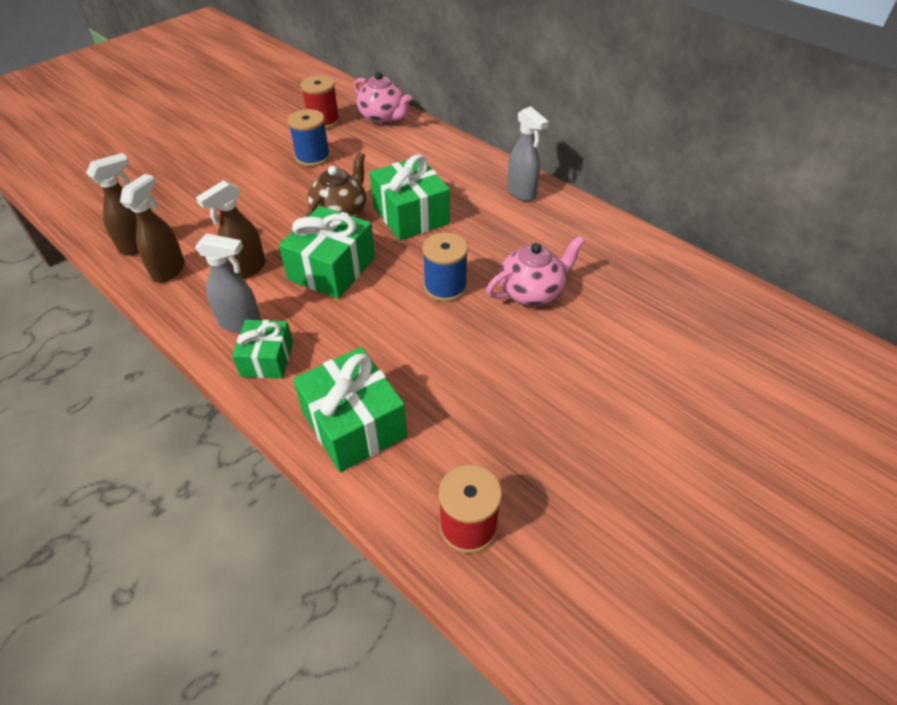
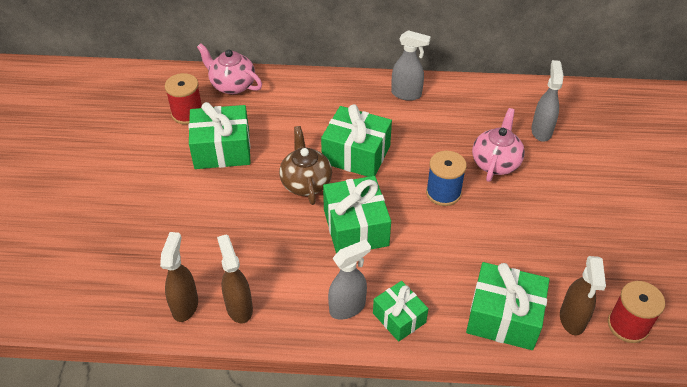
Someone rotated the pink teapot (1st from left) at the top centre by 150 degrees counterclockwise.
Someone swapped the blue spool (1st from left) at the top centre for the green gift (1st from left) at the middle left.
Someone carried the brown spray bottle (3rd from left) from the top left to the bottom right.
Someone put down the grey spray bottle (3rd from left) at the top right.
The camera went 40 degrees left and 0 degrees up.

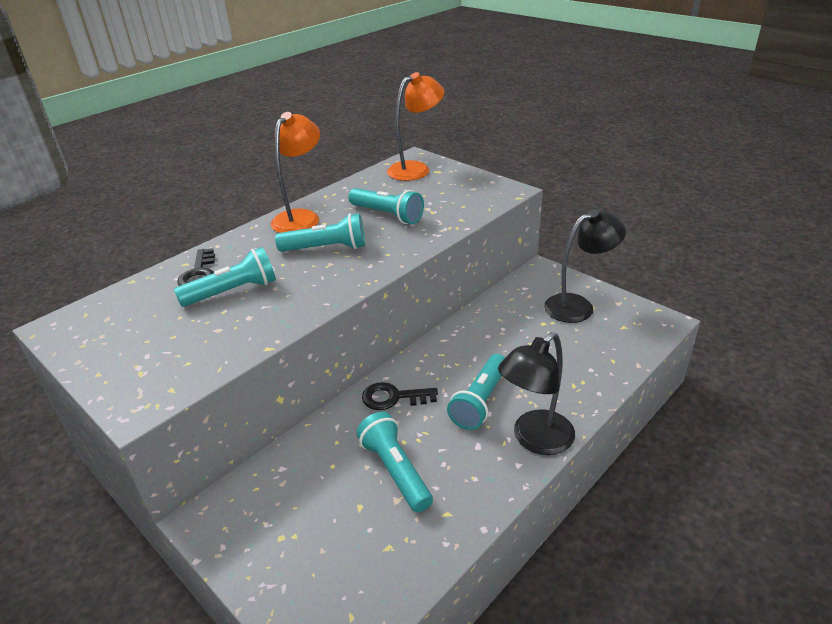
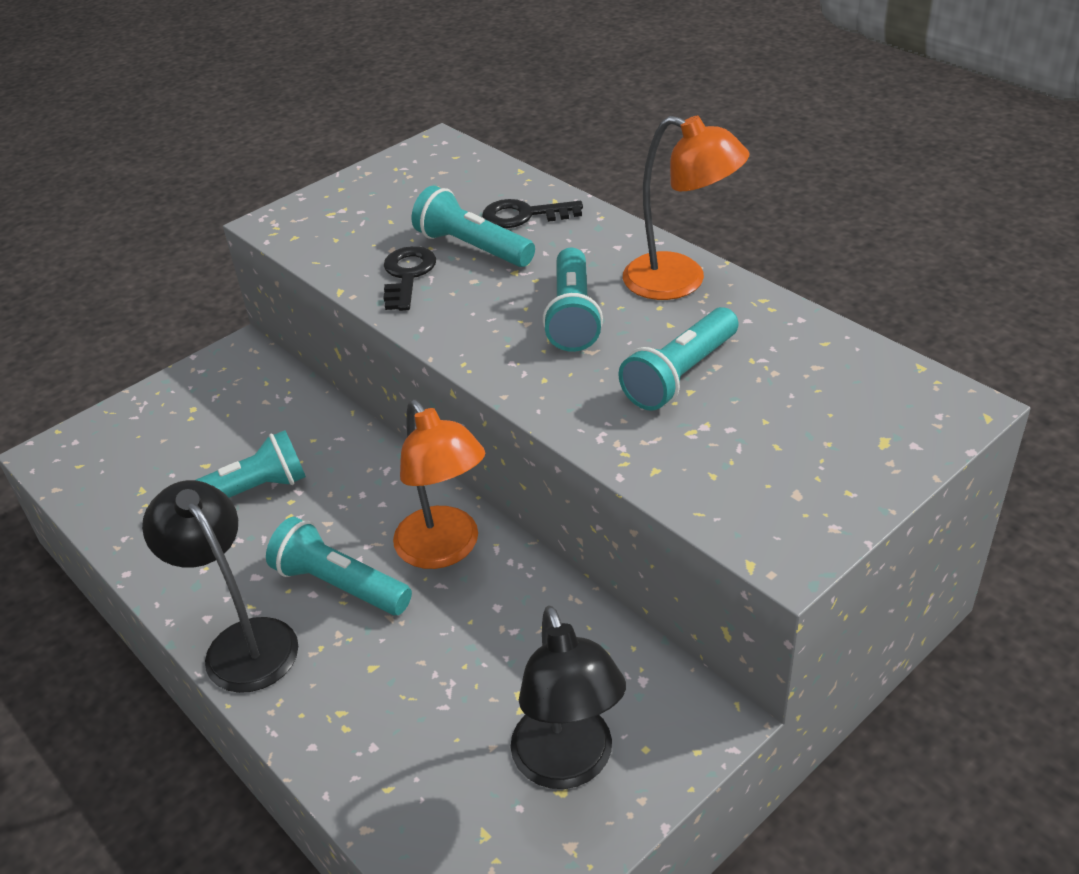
Someone carried the orange lamp (2nd from left in the first image) from the top centre to the centre.
Someone rotated the turquoise flashlight (1st from left in the first image) at the middle left by 150 degrees clockwise.
Someone carried the black key (2nd from left in the first image) from the centre to the top centre.
The camera went 95 degrees right and 5 degrees up.

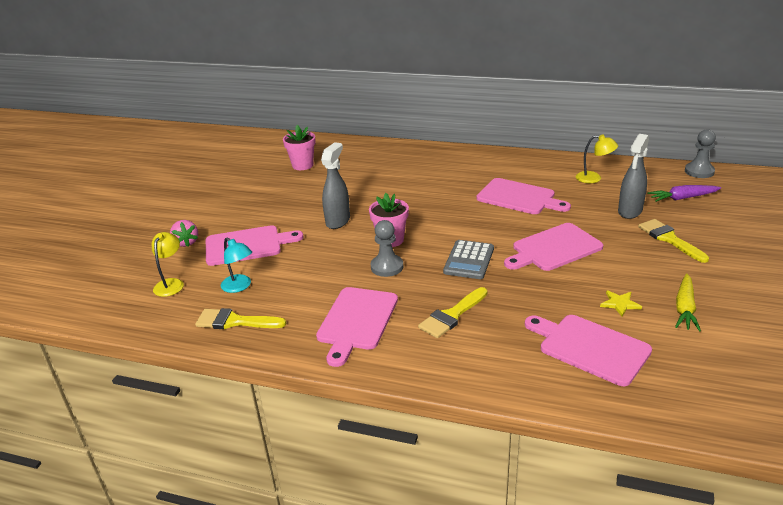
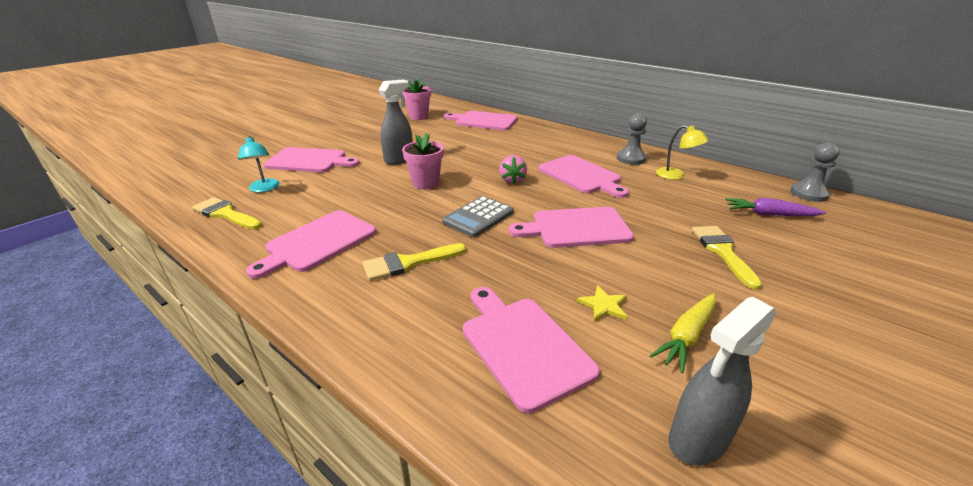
Someone carried the grey spray bottle (2nd from left) from the middle right to the bottom right.
Someone carried the pink strawberry from the middle left to the centre.
Someone carried the grey pawn (1st from left) from the centre to the top centre.
Someone took away the yellow lamp (1st from left) at the middle left.
Someone put down the pink cutting board (3rd from left) at the top centre.
The camera went 20 degrees right and 0 degrees up.

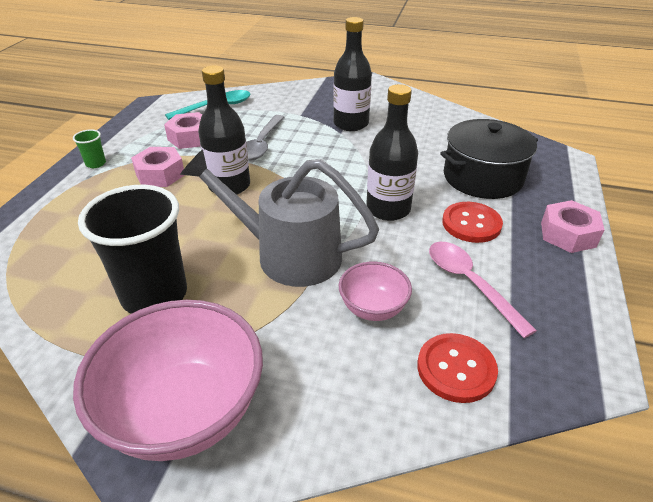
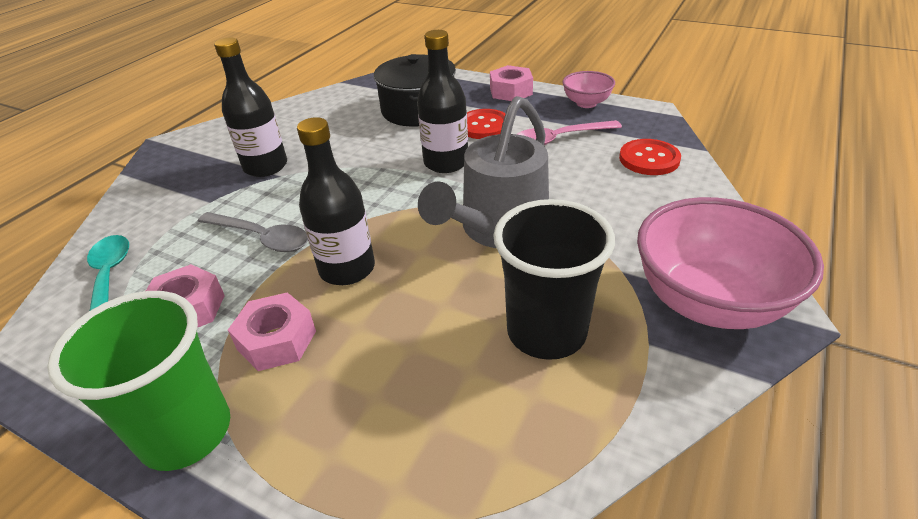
Someone scaled the green cup at the top left by 2.45.
Someone carried the pink bowl (2nd from left in the first image) from the centre to the top centre.
The camera went 75 degrees left and 0 degrees up.

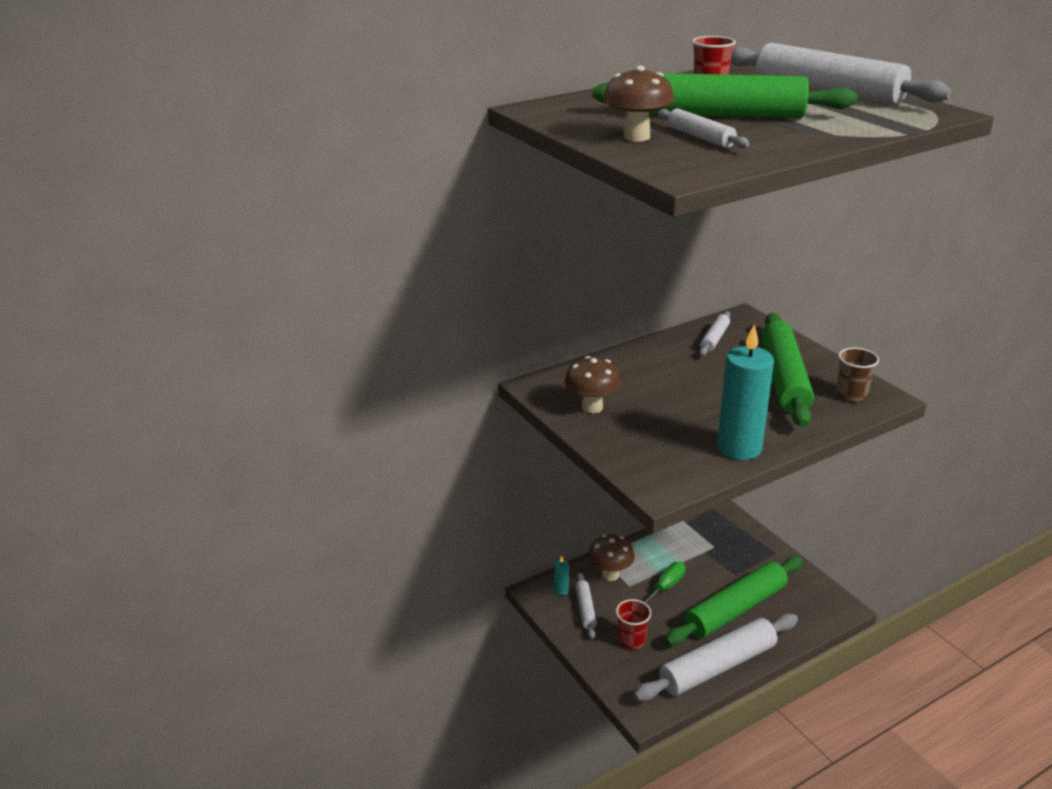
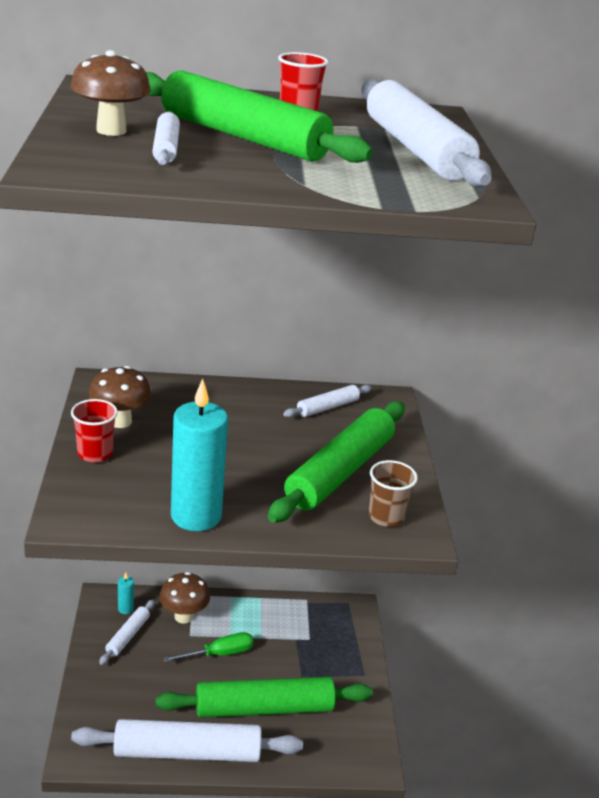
Someone carried the red cup (1st from left) from the bottom centre to the middle left.
The camera went 25 degrees right and 0 degrees up.

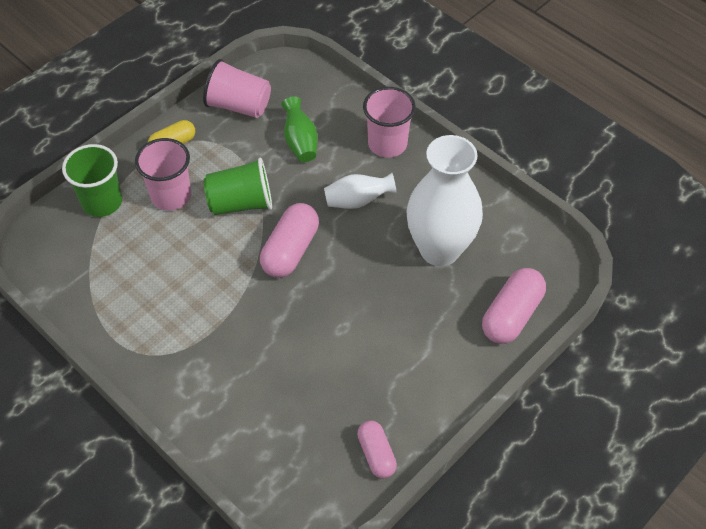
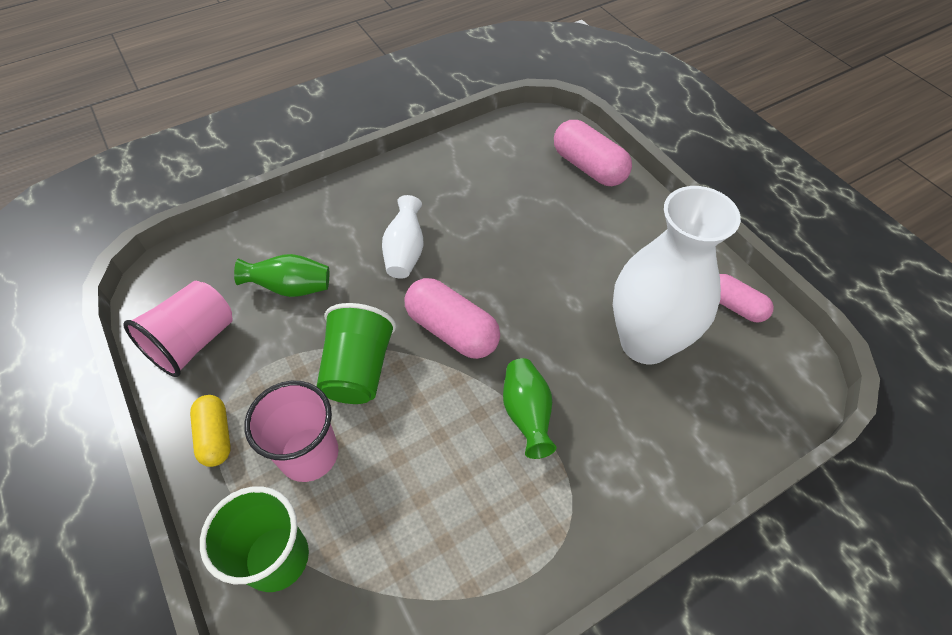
Someone took away the pink cup (3rd from left) at the top centre.
Someone carried the white vase (2nd from left) from the centre to the middle right.
Someone rotated the pink capsule (2nd from left in the first image) at the bottom centre by 45 degrees clockwise.
Someone put down the green vase (2nd from left) at the centre.
The camera went 75 degrees left and 0 degrees up.

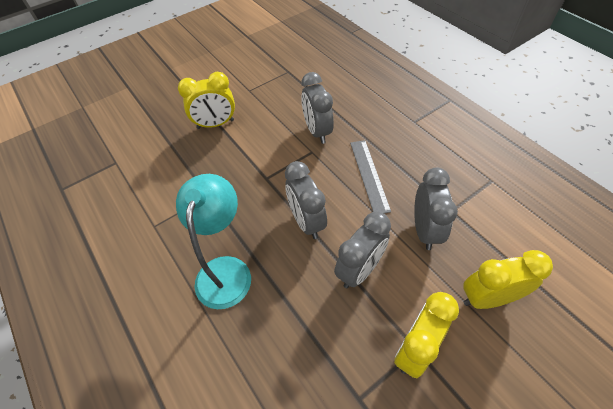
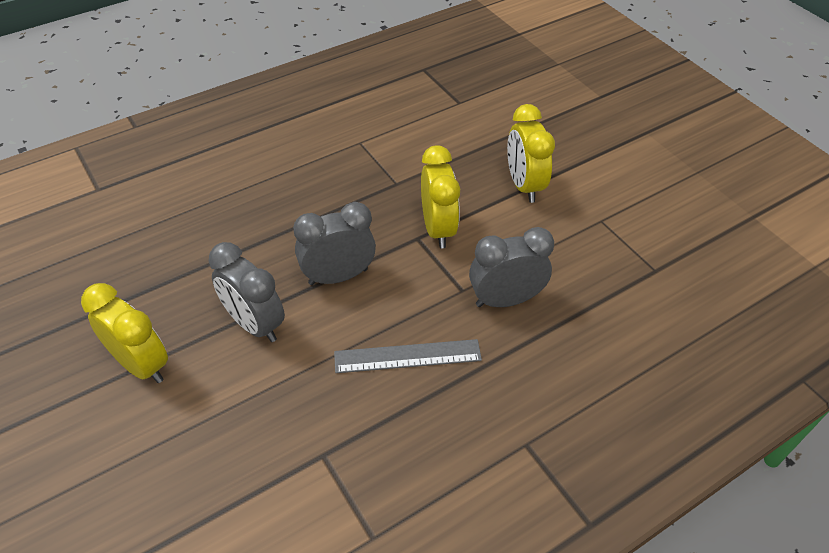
Someone took away the grey clock (4th from left) at the middle right.
Someone took away the turquoise lamp at the centre.
Someone carried the yellow clock (3rd from left in the first image) from the bottom right to the centre.
The camera went 90 degrees right and 5 degrees down.

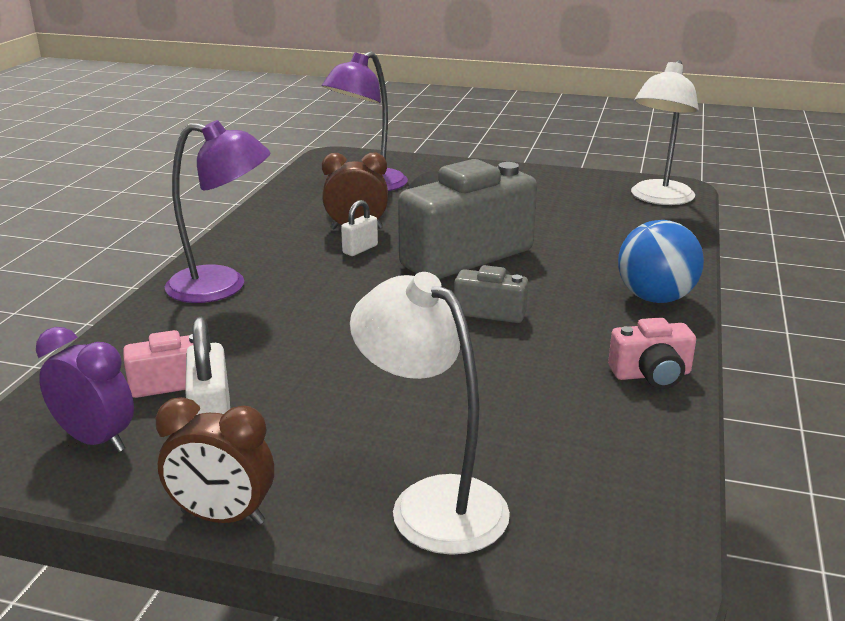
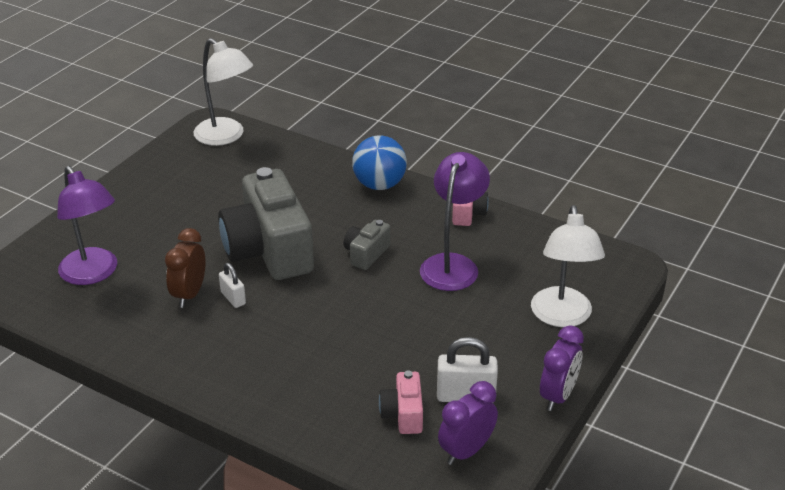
Someone carried the purple lamp (1st from left in the first image) from the middle left to the centre.
Someone rotated the white lamp (1st from left in the first image) at the centre by 60 degrees counterclockwise.
Someone repainted the brown clock (1st from left) at the bottom left, which became the purple clock (2nd from left) at the bottom right.
The camera went 75 degrees left and 10 degrees up.

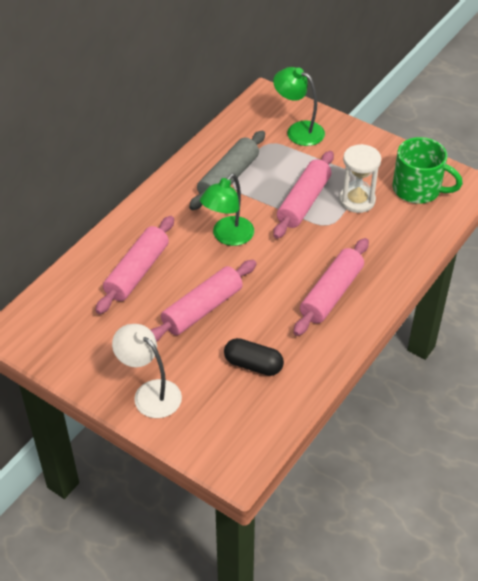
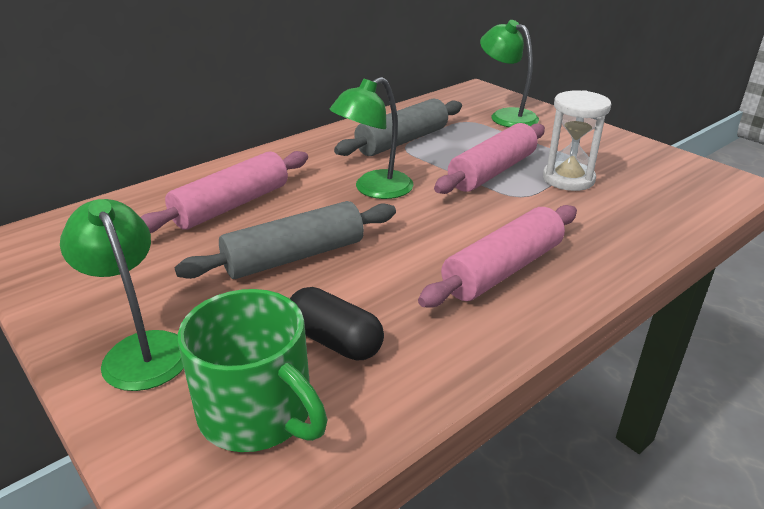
Someone carried the green mug from the top right to the bottom left.
Someone repainted the pink rolling pin (2nd from left) at the centre, which became the grey rolling pin (1st from left) at the centre.
Someone repainted the white lamp at the middle left, which became the green lamp (1st from left) at the middle left.
The camera went 15 degrees right and 15 degrees down.

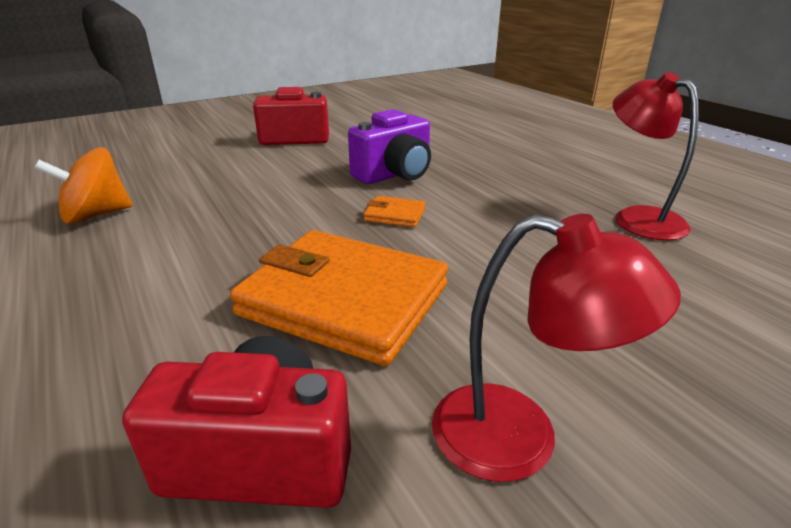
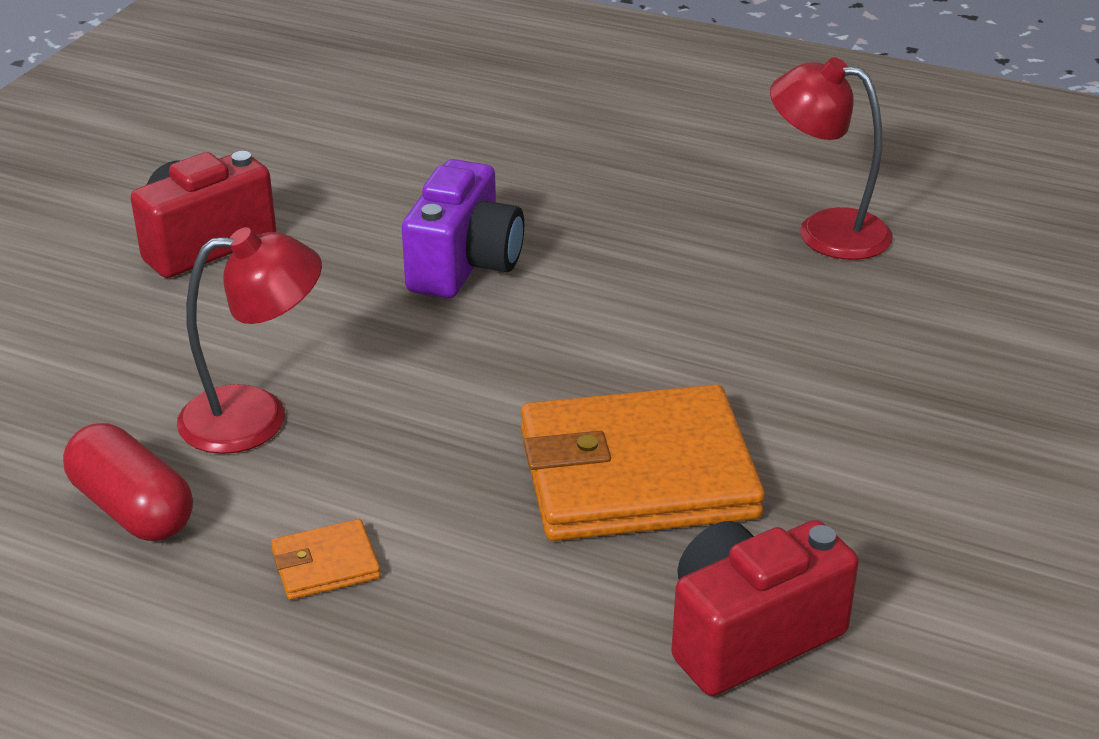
Someone swapped the orange spinning top at the middle left for the red capsule at the middle left.
Someone carried the orange wallet (2nd from left in the first image) from the centre to the bottom left.
Someone carried the red lamp (1st from left) from the middle right to the middle left.
The camera went 35 degrees left and 5 degrees up.

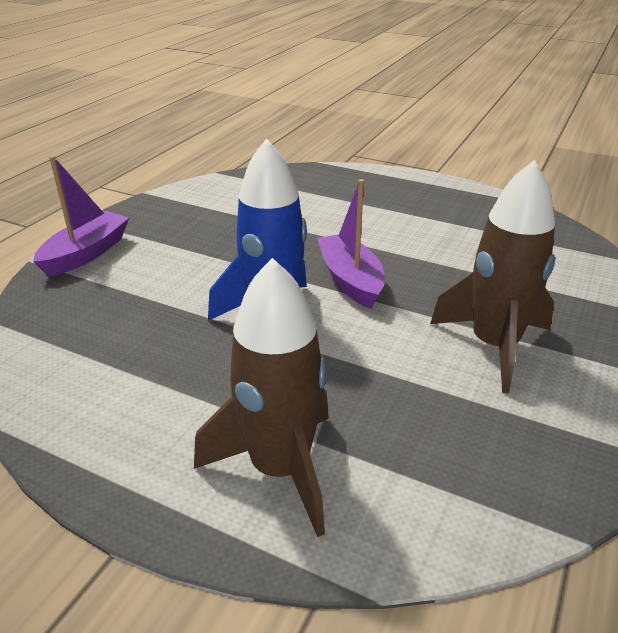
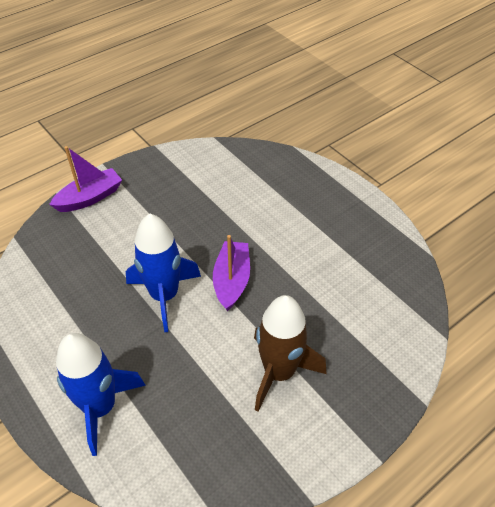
Someone repainted the brown rocket (1st from left) at the centre, which became the blue rocket (1st from left) at the bottom left.
The camera went 25 degrees right and 15 degrees up.

